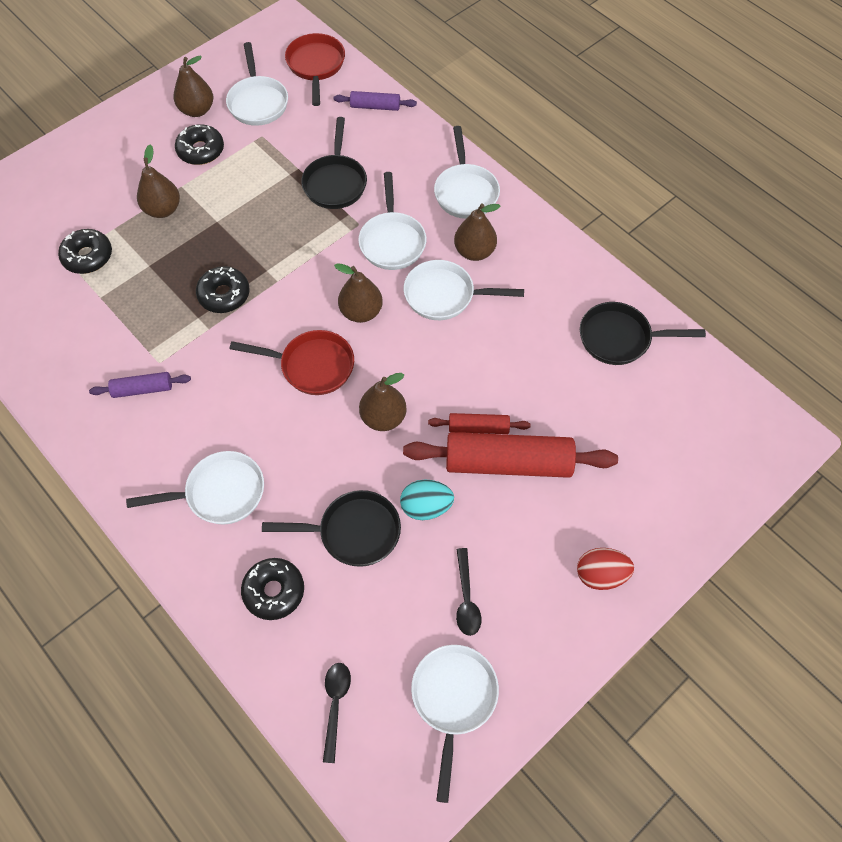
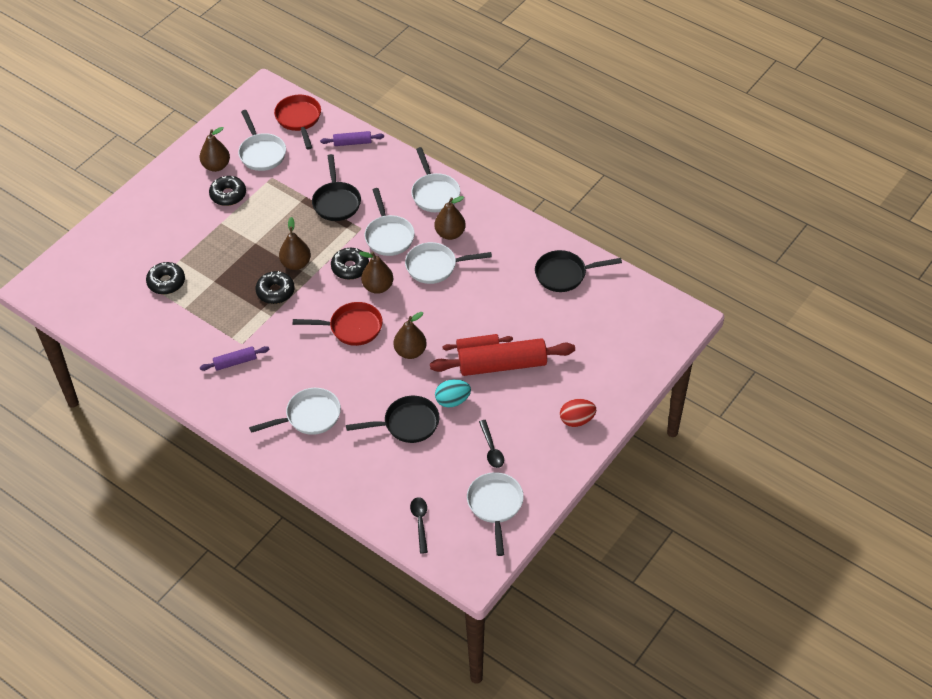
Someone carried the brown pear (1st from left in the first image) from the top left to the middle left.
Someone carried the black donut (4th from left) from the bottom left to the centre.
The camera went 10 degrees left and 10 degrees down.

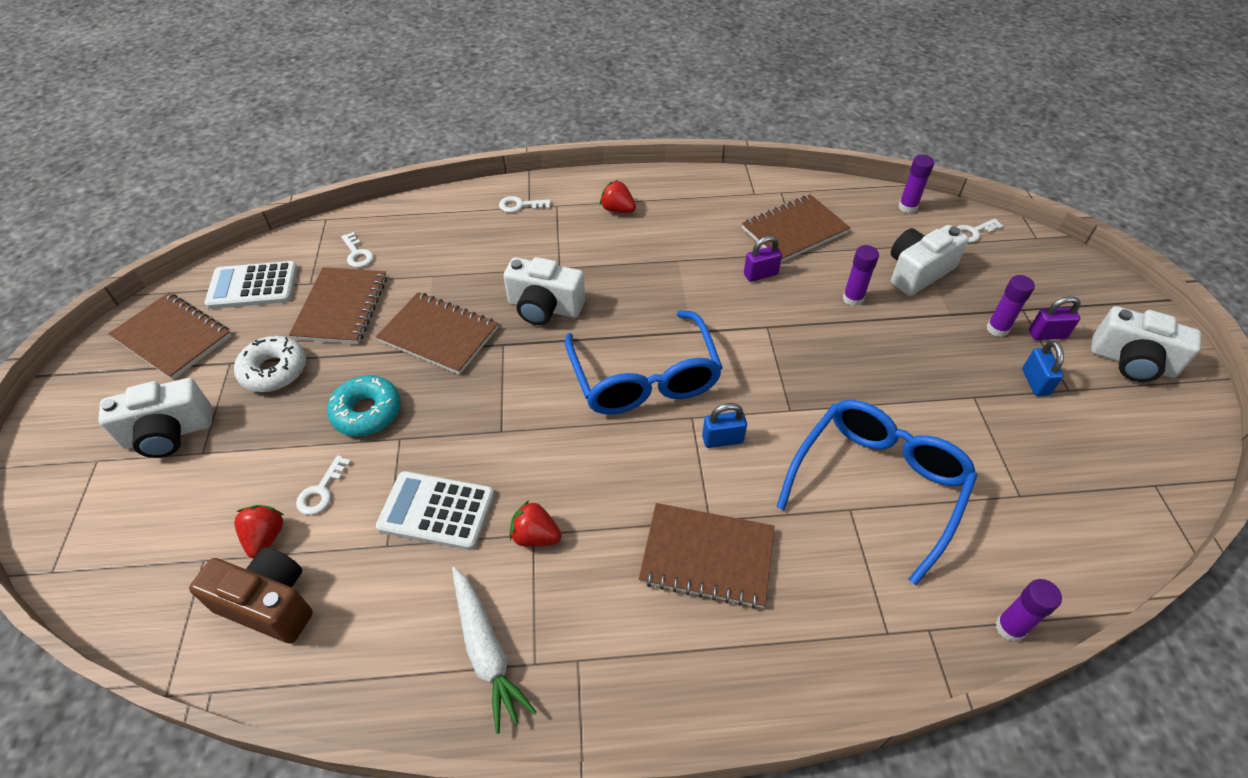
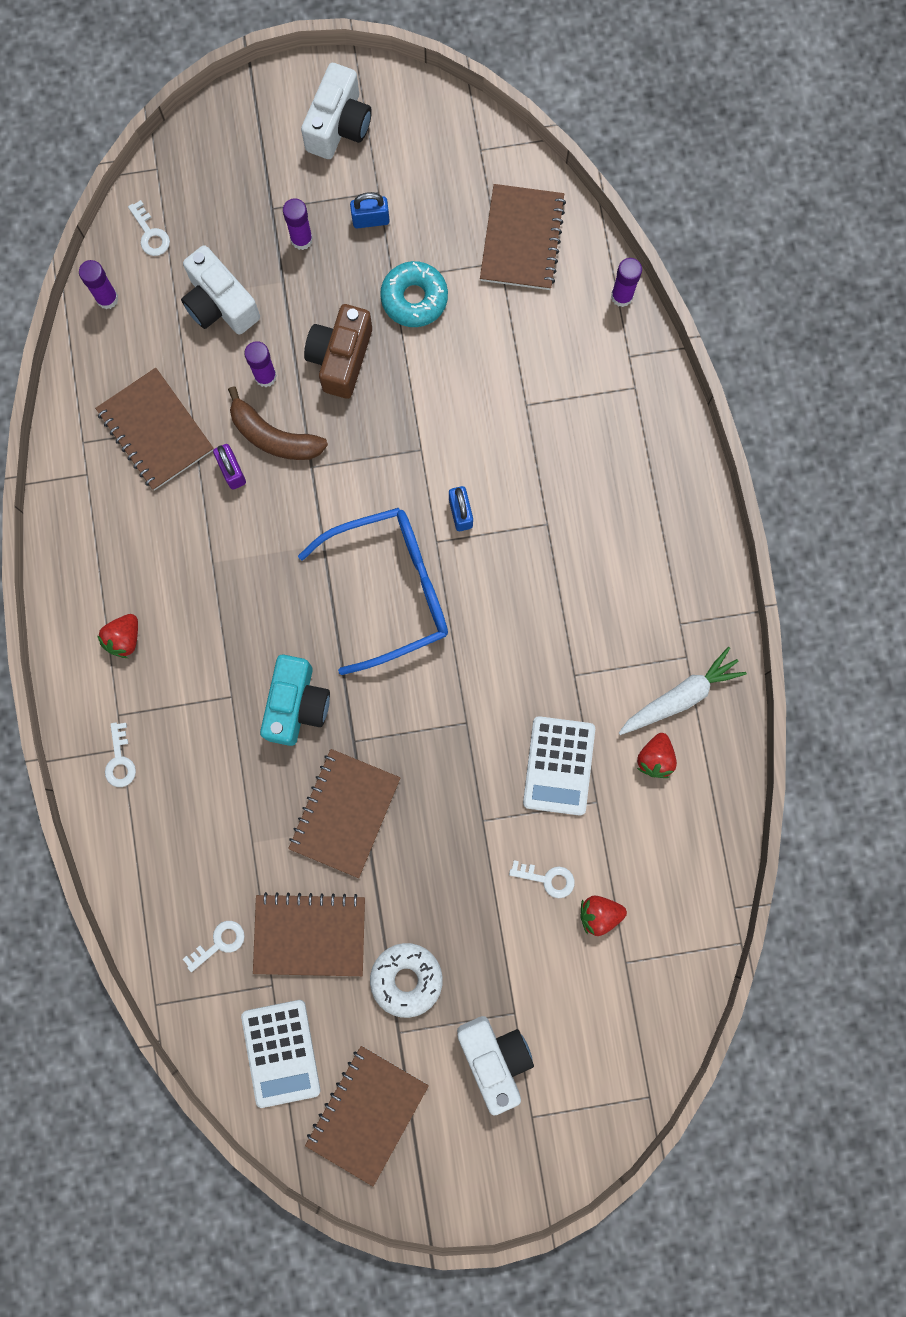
Someone repainted the white camera (2nd from left) at the centre, which became the turquoise camera at the middle left.
Someone took away the purple padlock (2nd from left) at the middle right.
Someone carried the turquoise donut from the middle left to the top centre.
Someone took away the blue glasses (2nd from left) at the middle right.
Someone carried the red strawberry (2nd from left in the first image) from the bottom centre to the middle right.
Someone carried the brown notebook (4th from left in the first image) from the bottom centre to the top centre.
Someone carried the brown camera from the bottom left to the top centre.
Someone put down the brown banana at the top left.
The camera went 95 degrees left and 30 degrees up.

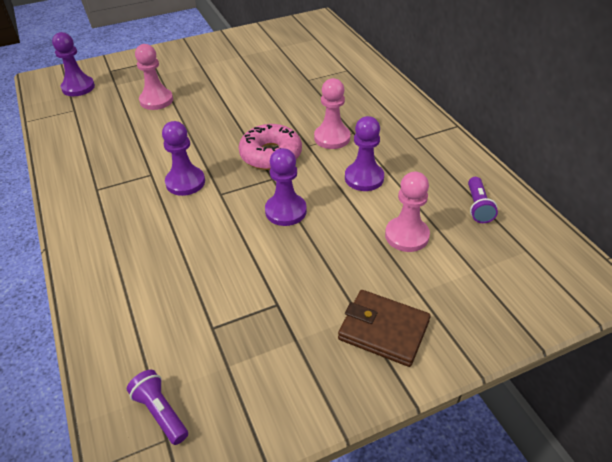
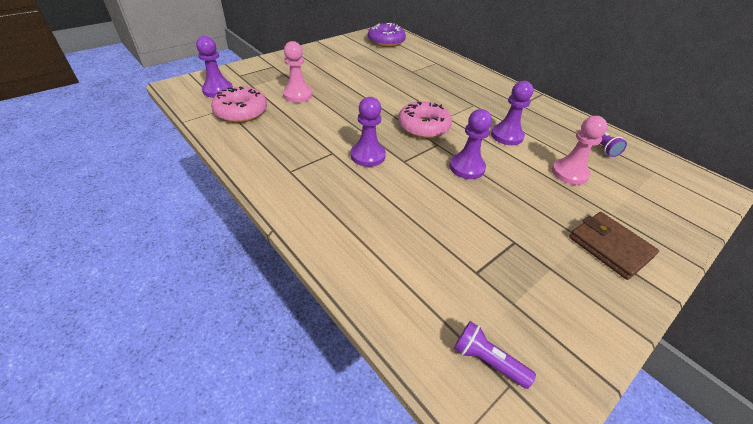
Someone took away the pink pawn (2nd from left) at the top centre.
Someone rotated the brown wallet at the bottom centre by 45 degrees clockwise.
Someone put down the purple donut at the top centre.
Someone put down the pink donut (1st from left) at the top left.
The camera went 20 degrees left and 0 degrees up.

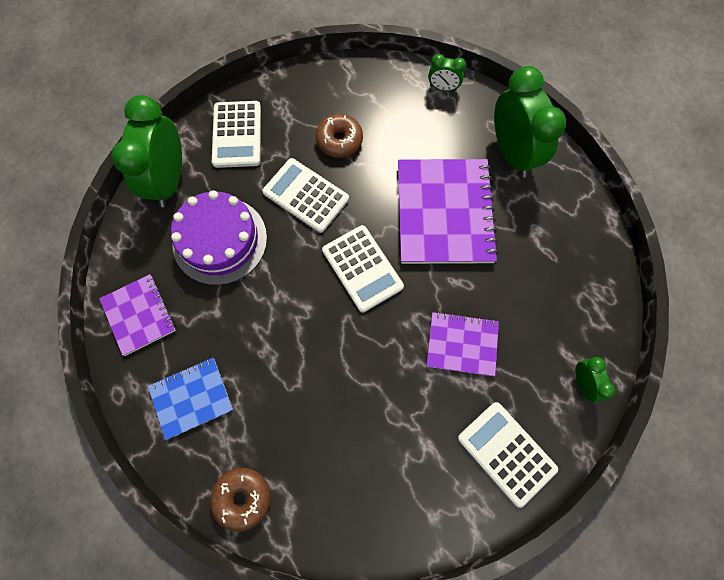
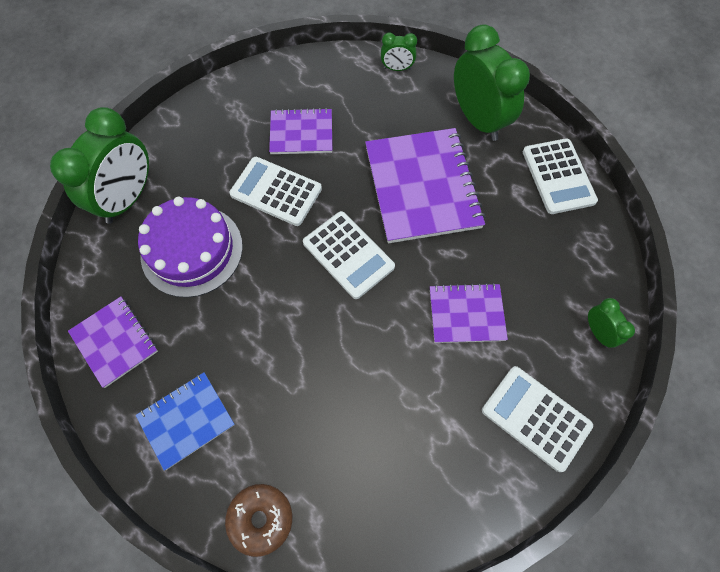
Someone rotated the green clock (1st from left) at the top left by 150 degrees counterclockwise.
Someone carried the white calculator (1st from left in the first image) from the top left to the top right.
Someone swapped the brown donut (2nd from left) at the top centre for the purple notebook (2nd from left) at the top centre.
The camera went 10 degrees left and 5 degrees down.

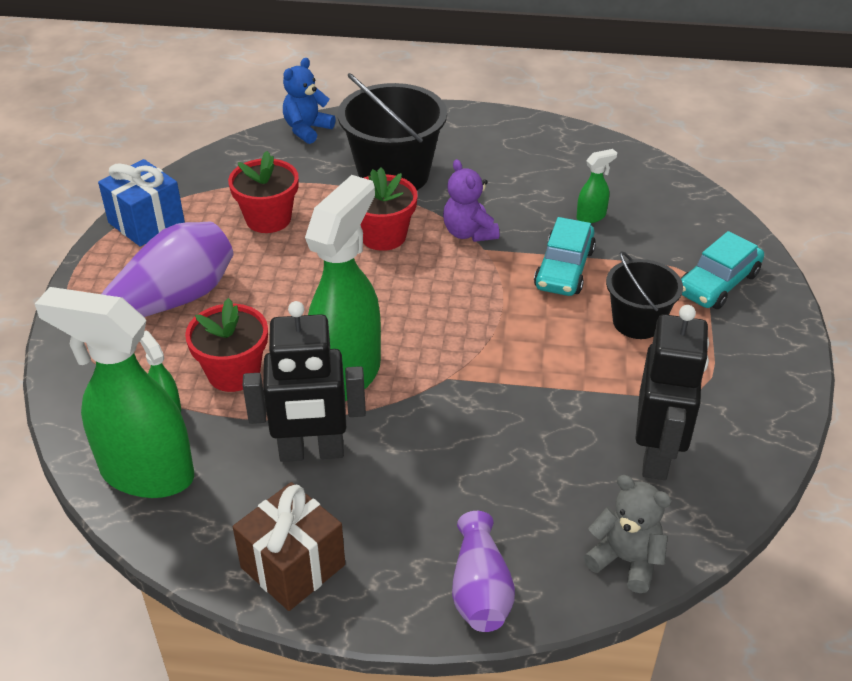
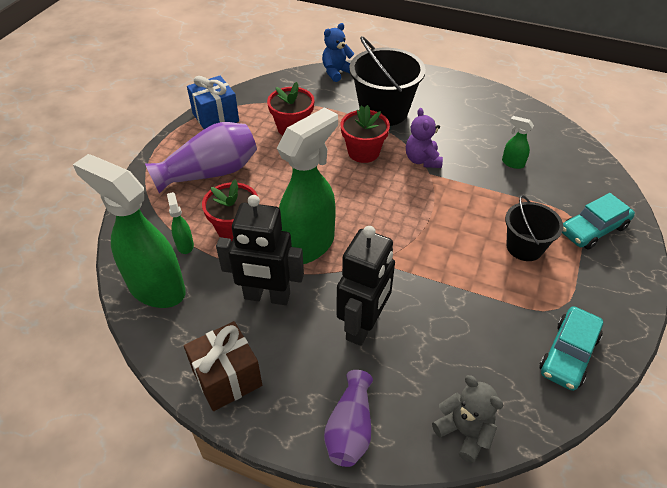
Someone rotated the green spray bottle (4th from left) at the top right by 135 degrees counterclockwise.
Someone carried the turquoise car (1st from left) from the centre to the bottom right.
Someone carried the black robot (2nd from left) from the middle right to the centre.
The camera went 15 degrees right and 5 degrees up.

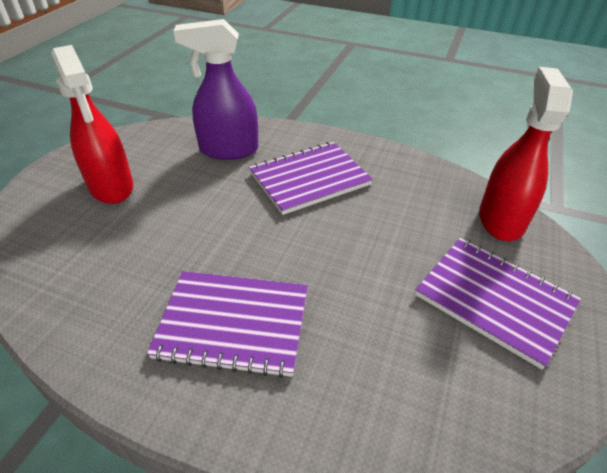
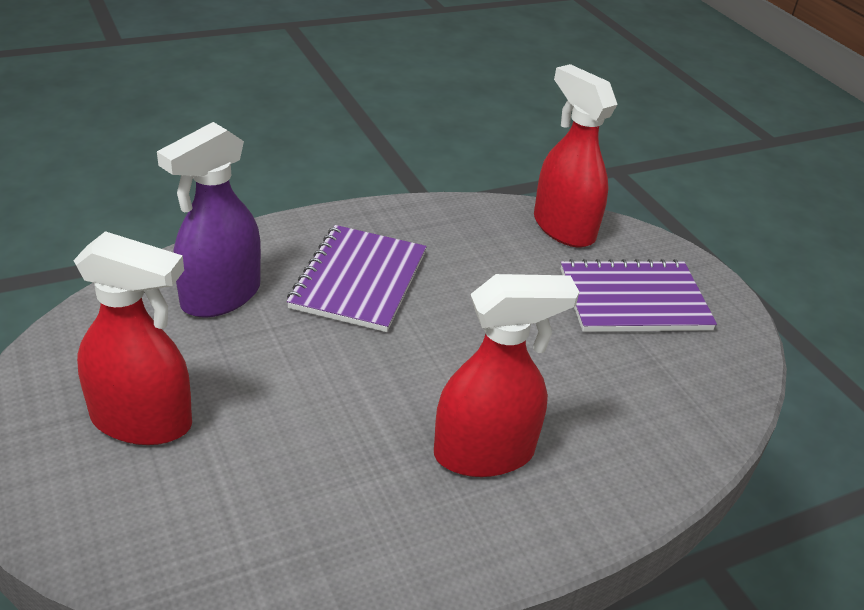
Someone swapped the purple notebook (1st from left) at the bottom centre for the red spray bottle (2nd from left) at the centre.
The camera went 50 degrees left and 5 degrees down.

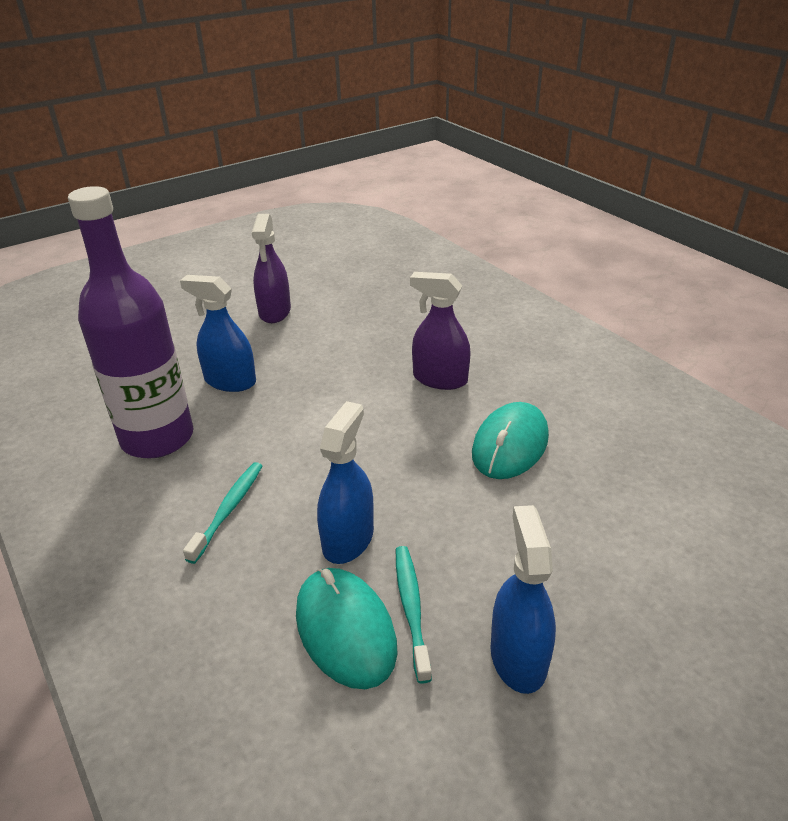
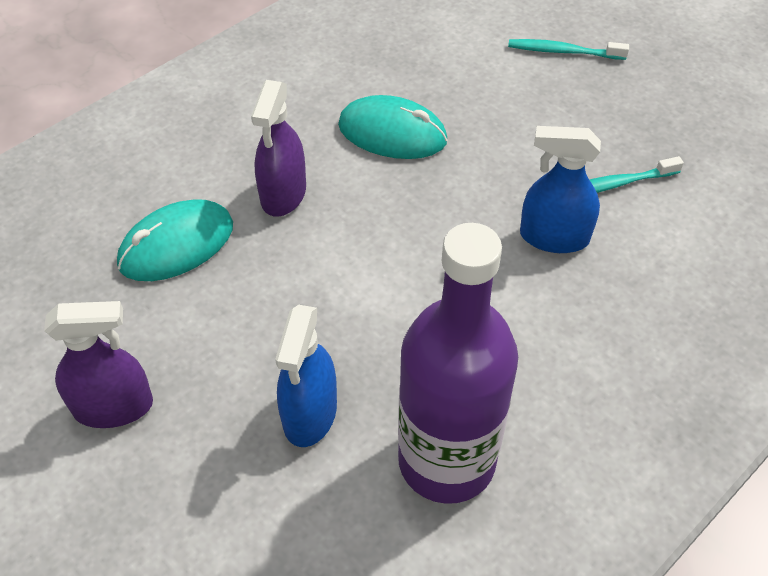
Someone carried the turquoise toothbrush (1st from left) from the middle left to the top right.
Someone took away the blue spray bottle (3rd from left) at the bottom centre.
Someone carried the turquoise mouse (1st from left) from the bottom centre to the middle left.
The camera went 100 degrees left and 15 degrees up.

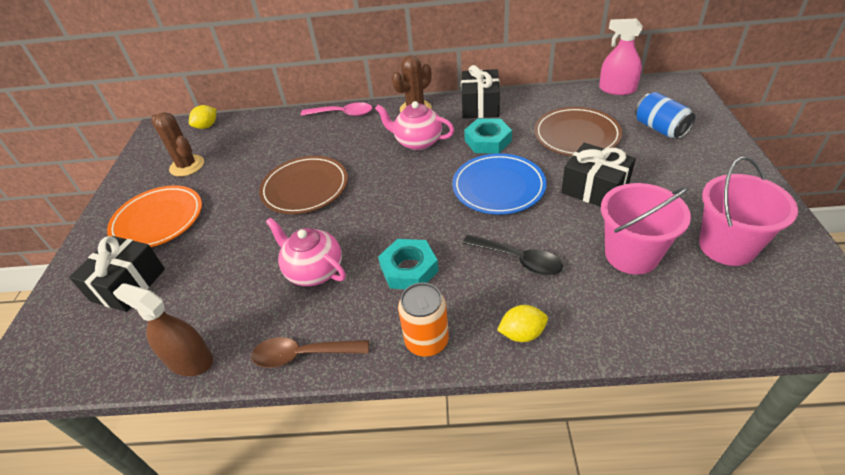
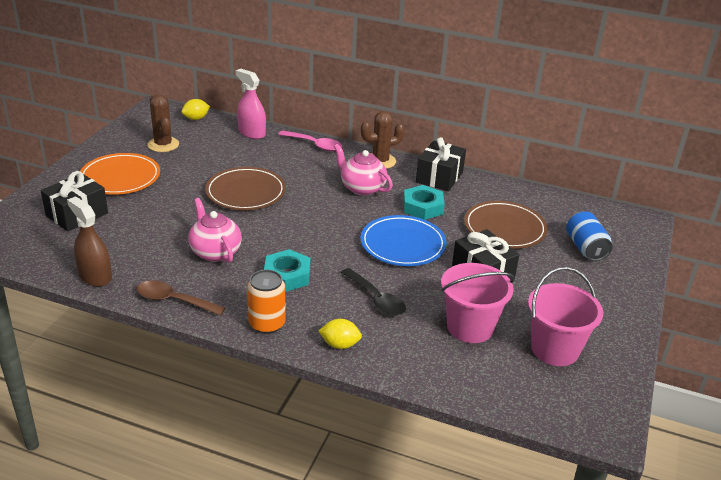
Someone carried the pink spray bottle from the top right to the top centre.
The camera went 15 degrees right and 10 degrees down.

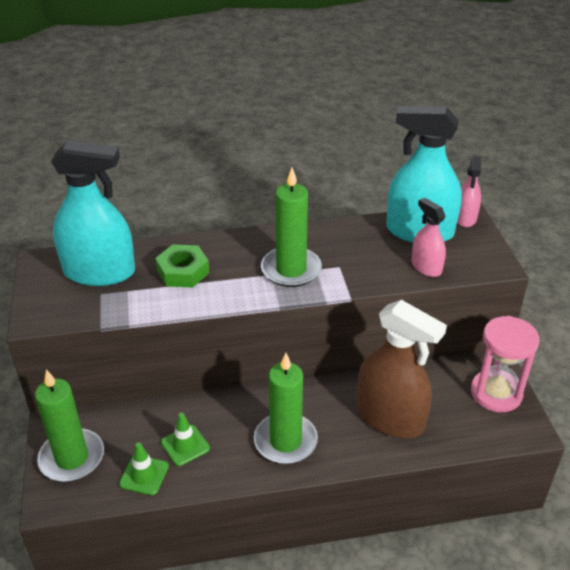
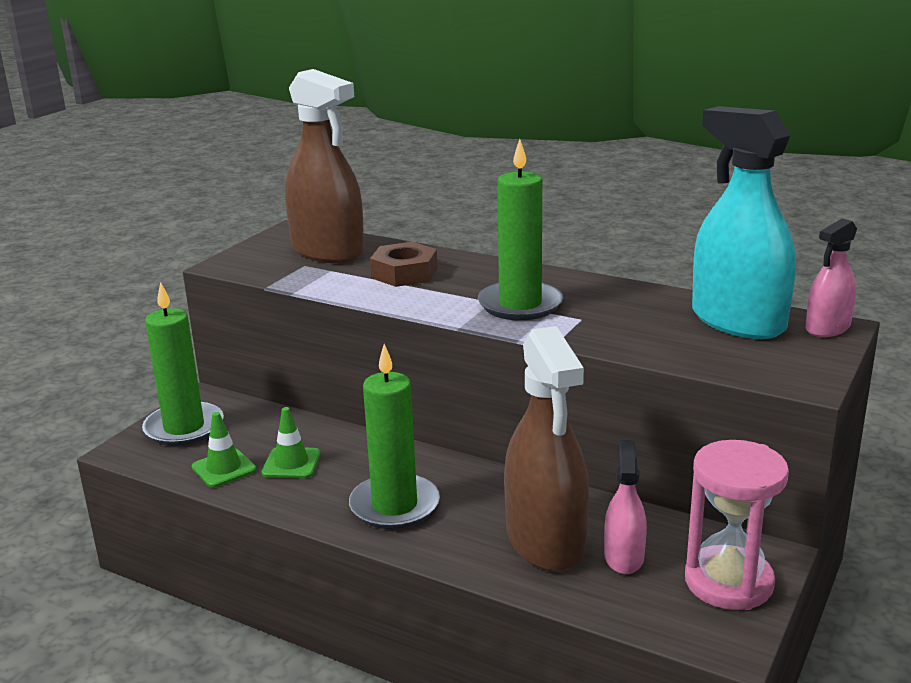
Someone repainted the turquoise spray bottle (1st from left) at the middle left, which became the brown spray bottle (1st from left) at the top centre.
Someone carried the pink spray bottle (1st from left) from the middle right to the bottom right.
Someone repainted the green nut at the middle left, which became the brown nut at the centre.
The camera went 40 degrees right and 15 degrees down.

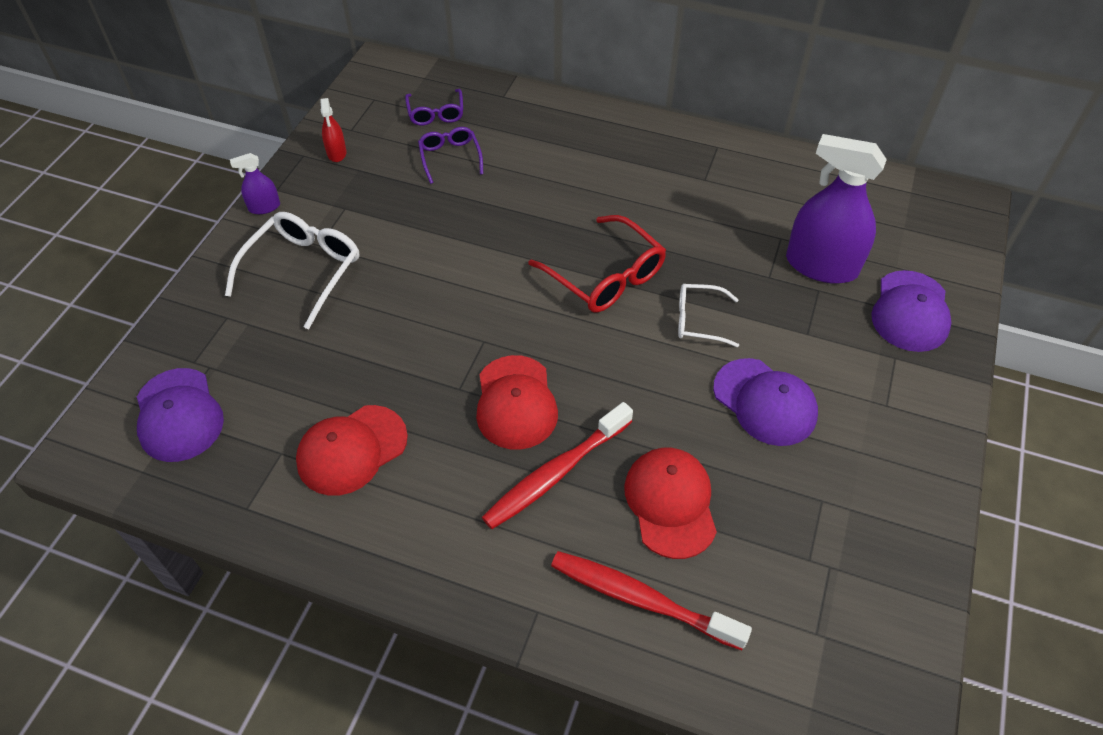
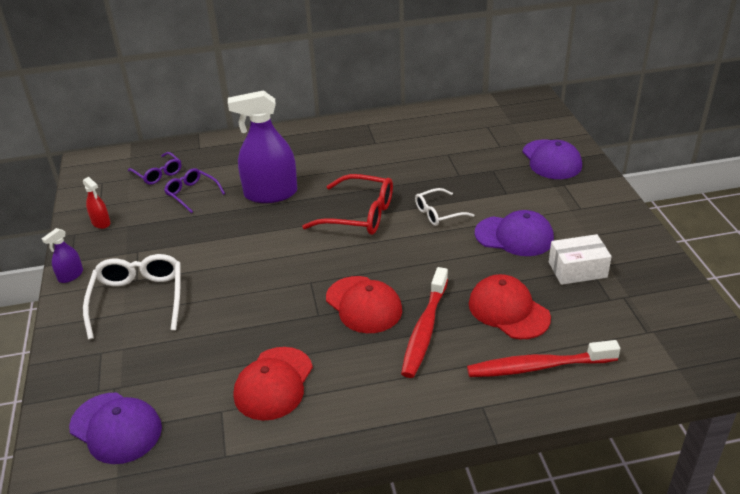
Someone carried the purple spray bottle (2nd from left) from the top right to the top centre.
Someone put down the white box at the middle right.
The camera went 30 degrees left and 15 degrees down.

